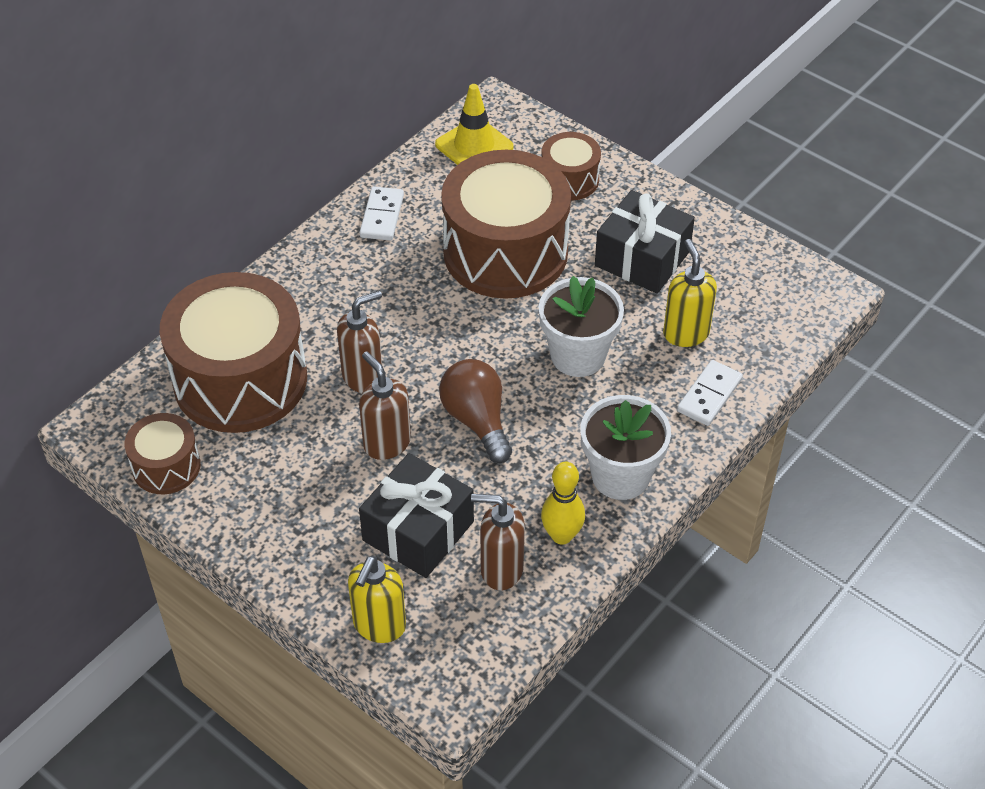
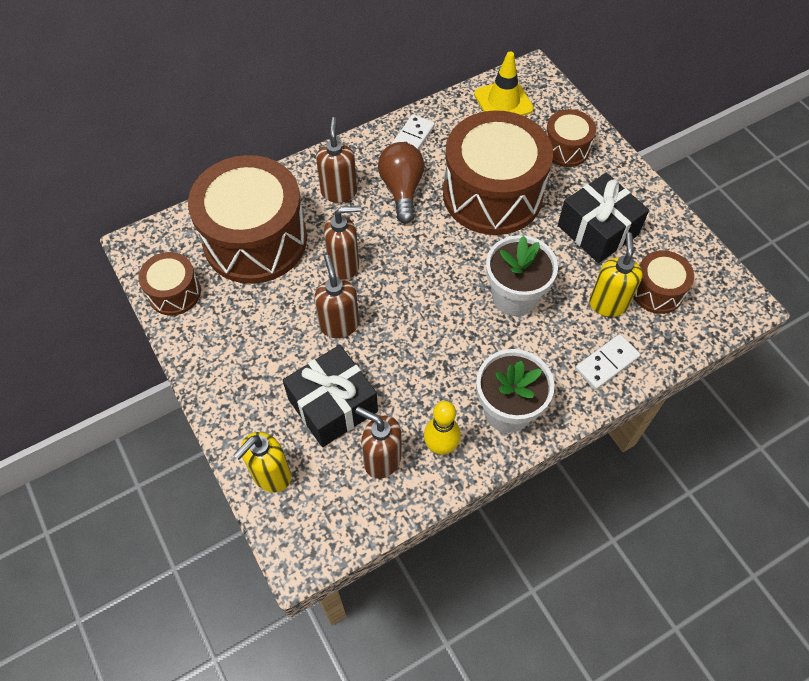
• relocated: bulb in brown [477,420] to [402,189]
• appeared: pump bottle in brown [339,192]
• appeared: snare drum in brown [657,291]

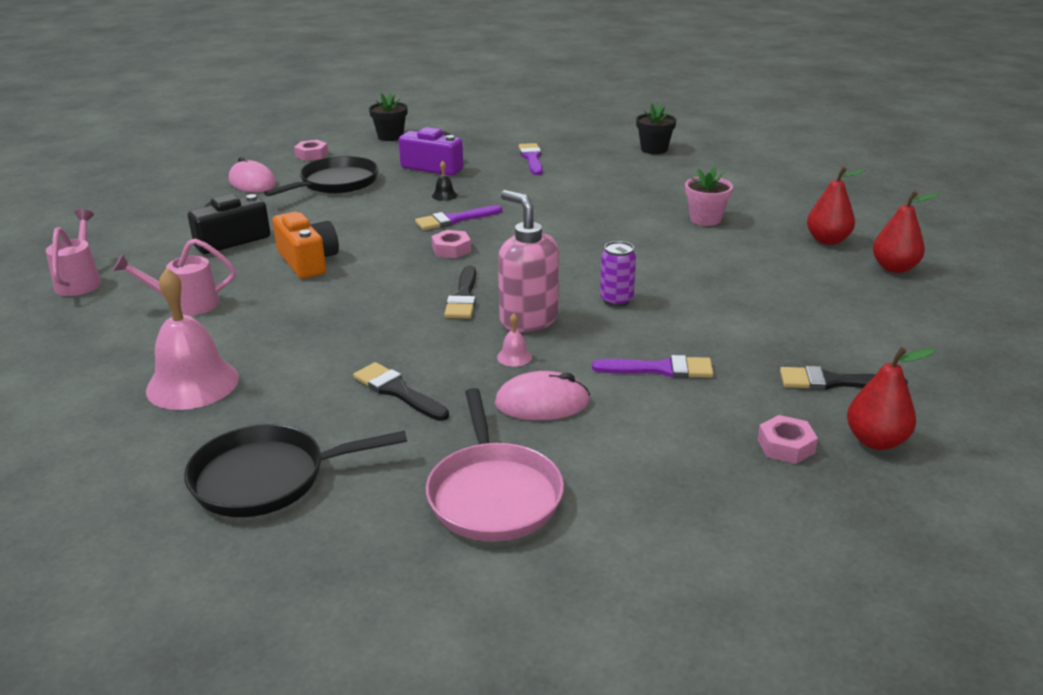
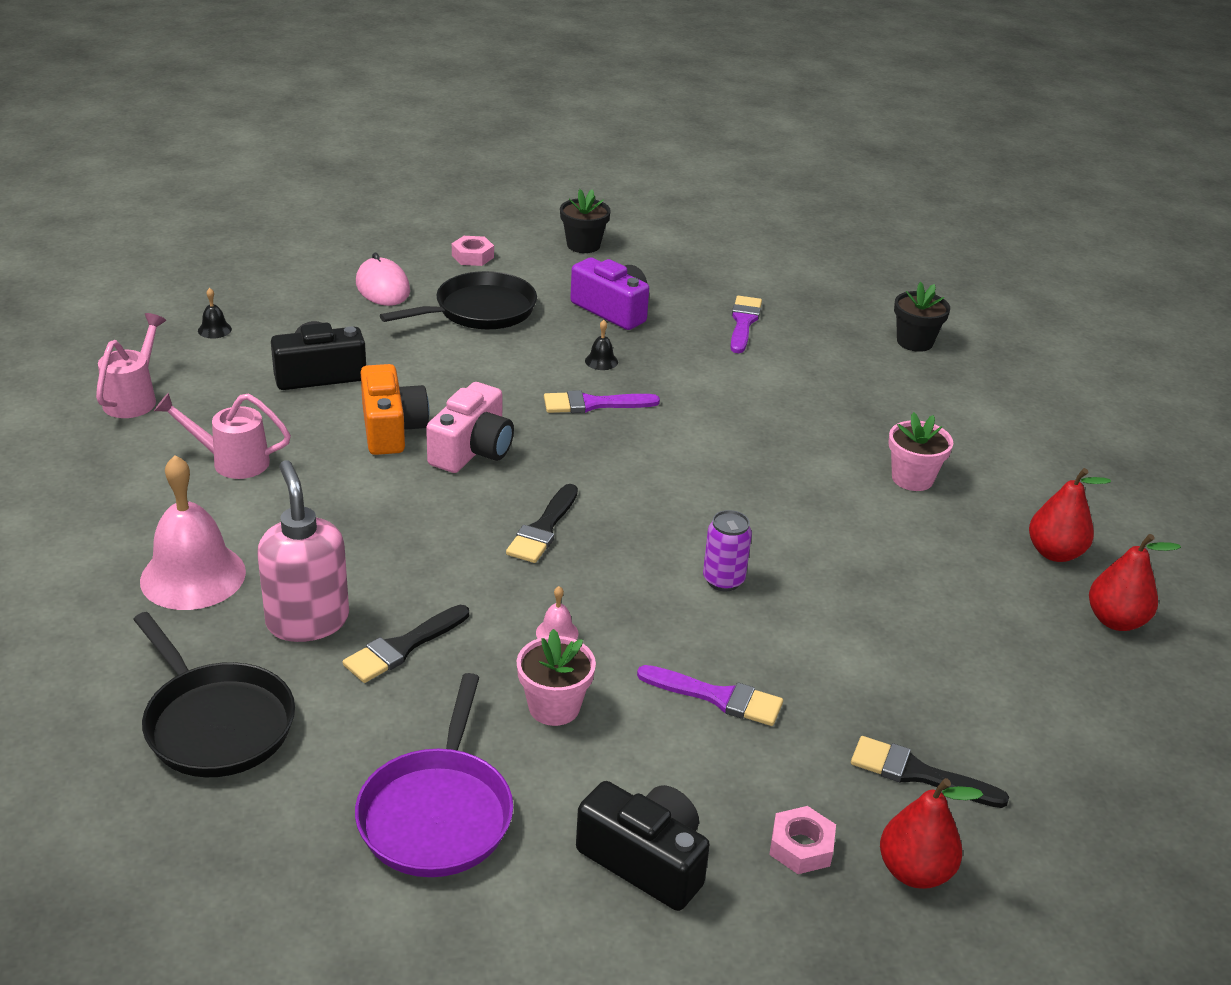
• spun: skillet in black [267,478] = [216,723] 135 degrees counterclockwise
• spun: paint brush in black [398,391] = [403,647] 105 degrees counterclockwise
• colour: skillet in rose-pink [493,494] to skillet in purple [437,813]
• missing: nut in rose-pink [451,249]
• exchanged: computer mouse in rose-pink [542,403] to plant pot in rose-pink [554,707]
• relocated: pump bottle in rose-pink [528,320] to [307,621]
• appeared: bell in black [214,330]
• appeared: photo camera in rose-pink [472,450]
• appeared: photo camera in black [645,861]

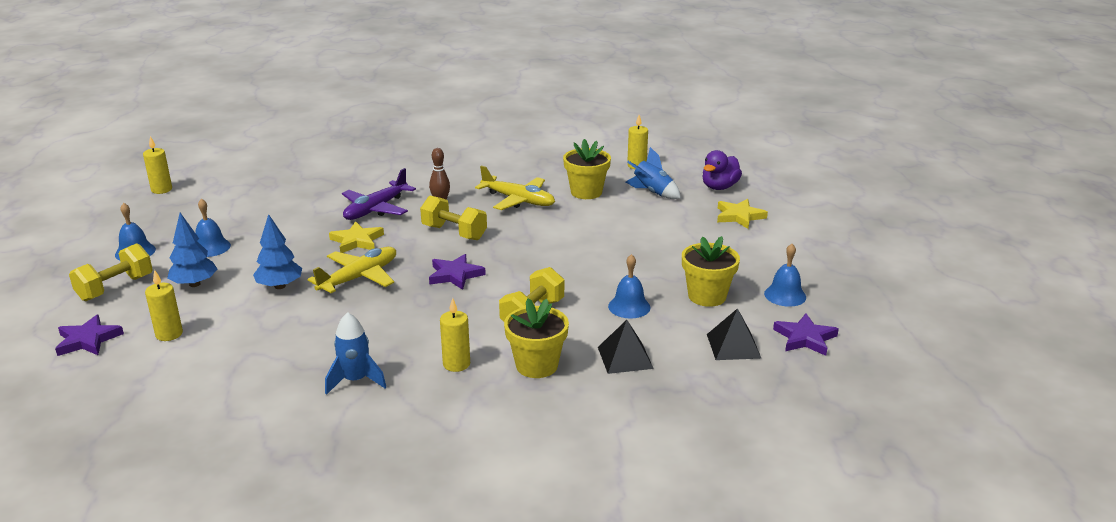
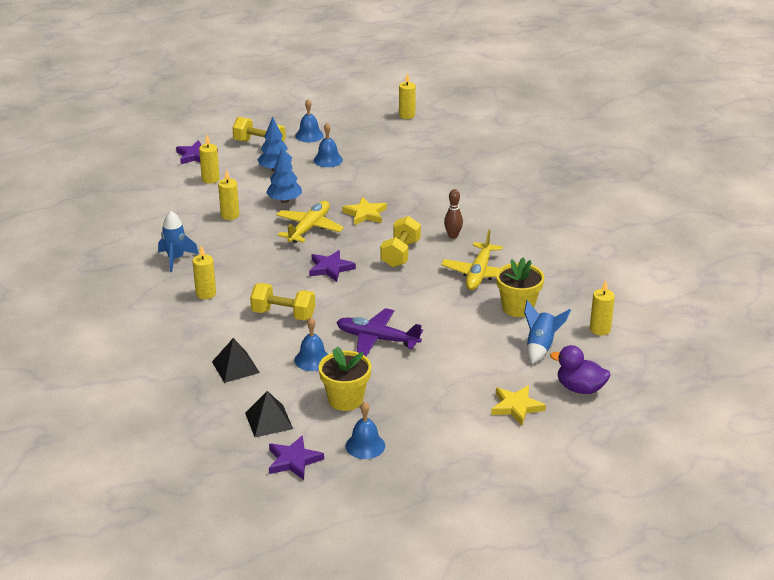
• spun: plane in golden [359,278] = [309,228] 90 degrees counterclockwise
• relocated: plane in purple [376,209] to [377,339]
• missing: plant pot in golden [537,365]
• appeared: pillar candle in golden [230,215]

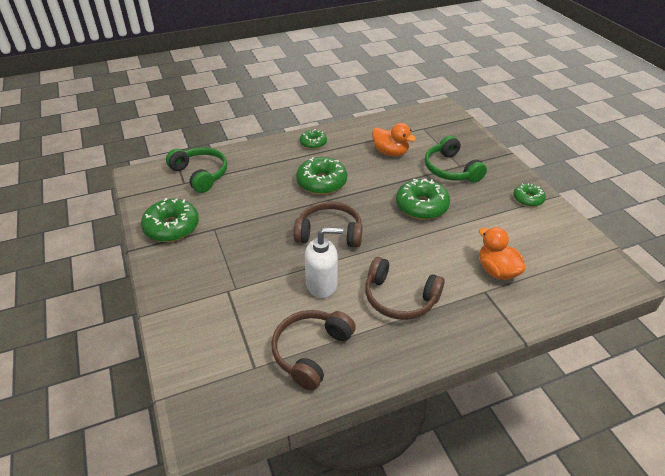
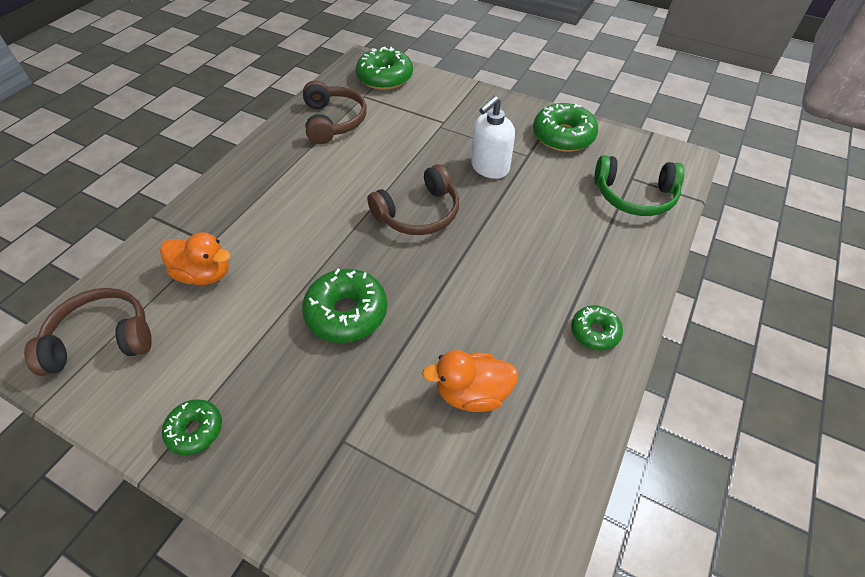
• relocated: glazed donut in emerald [321,182] to [385,78]
• relocated: pump bottle in pure white [322,284] to [489,167]
• relocated: over-ear headphones in brown [399,298] to [102,339]
• missing: over-ear headphones in emerald [450,169]

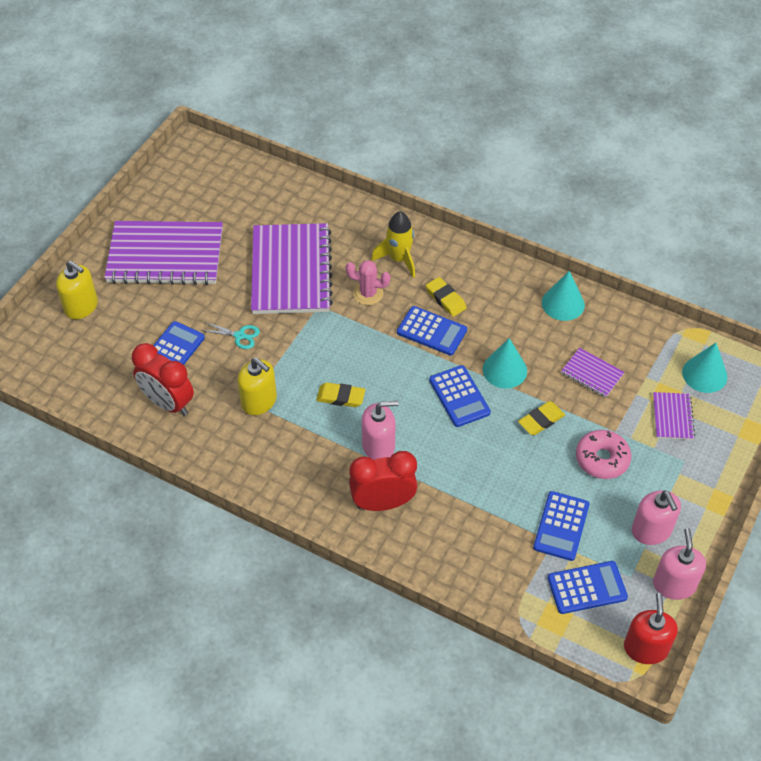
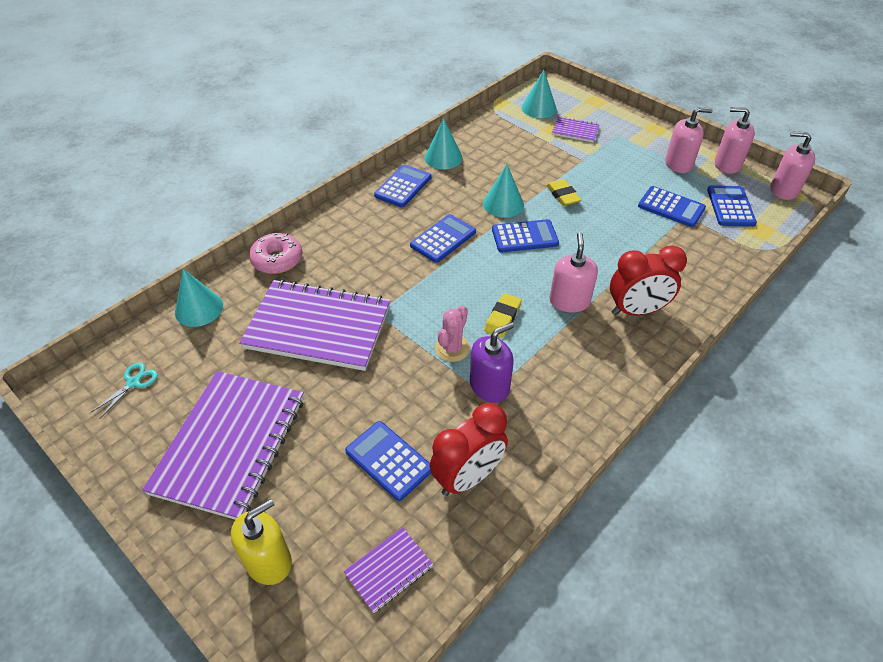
• relocated: shears in aqua [239,336] to [133,382]
• colour: pump bottle in golden [259,401] to pump bottle in purple [489,386]
• relocated: prickly plant in rose-pink [368,293] to [452,348]
• spun: clock in scarlet [383,503] = [636,311] 105 degrees counterclockwise
• missing: toy rocket in golden [399,259]
• missing: pencil eraser in golden [445,299]
• relocated: notepad in purple [592,374] to [389,570]
• relocated: glazed donut in rose-pink [602,459] to [277,260]
• colour: pump bottle in scarlet [645,648] to pump bottle in rose-pink [783,190]
• appeared: cone shape in aqua [199,309]
• appeared: calculator in cobalt [403,186]

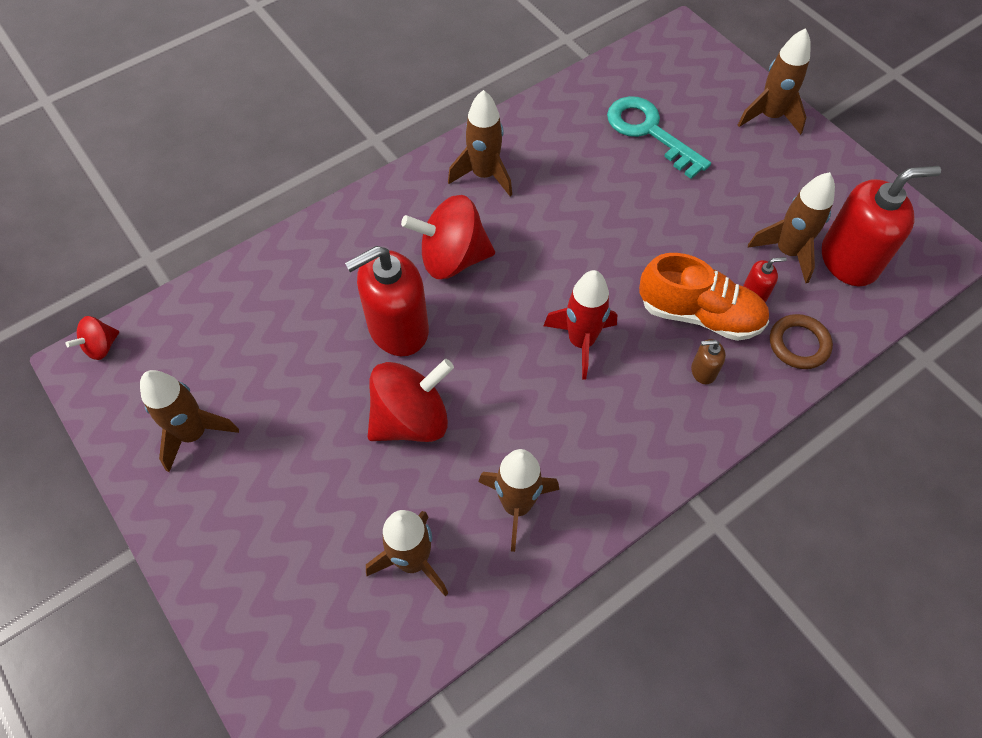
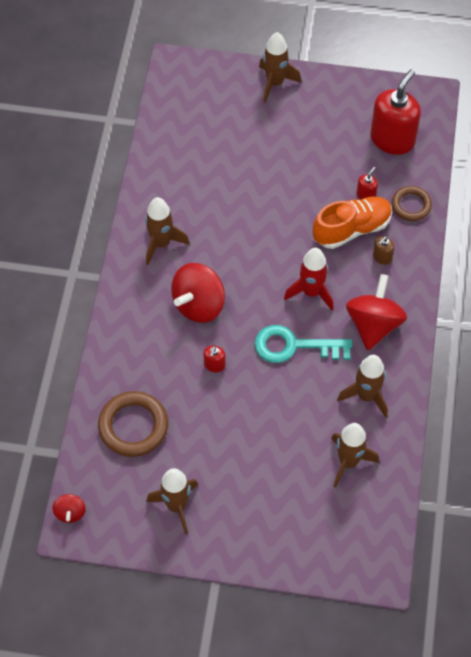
• size: pump bottle in scarlet [398,328] = [214,365] x0.43
• relocated: toy top in scarlet [411,419] to [373,324]
• relocated: latchkey in aqua [649,132] to [294,346]
• missing: toy rocket in brown [787,252]
• appeared: hoop in brown [133,426]

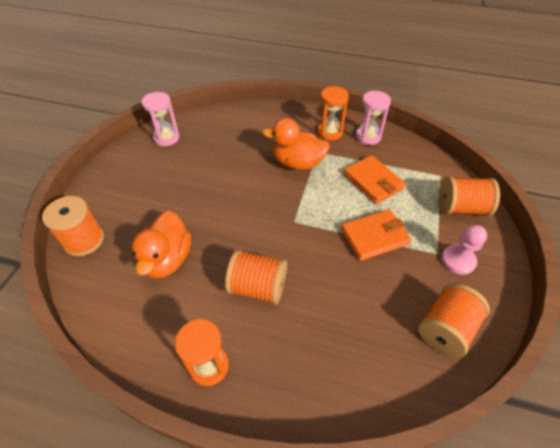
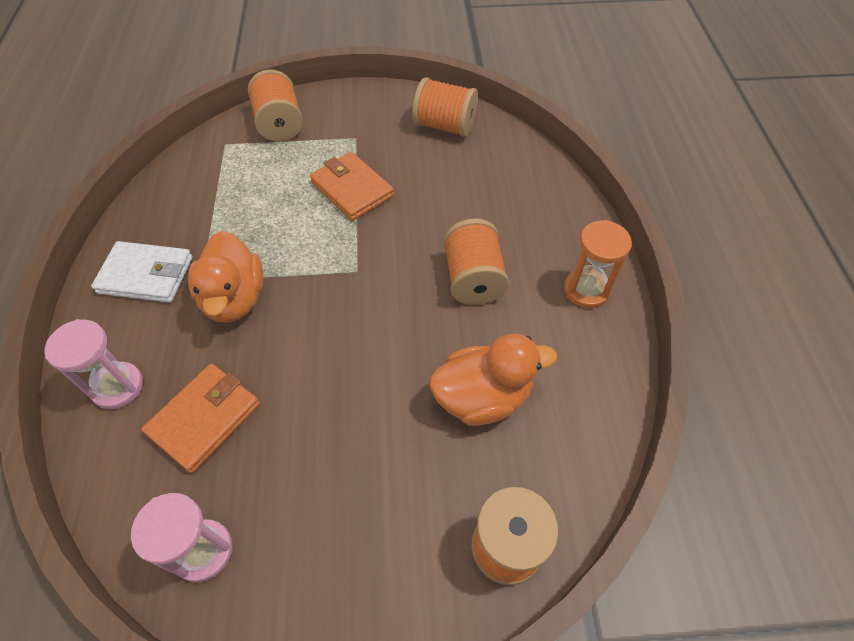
• exchanged: sand timer in orange [330,132] to billfold in pure white [146,275]
• relocated: billfold in orange [373,181] to [204,419]
• relocated: sand timer in rose-pink [368,136] to [118,387]
• missing: pawn in rose-pink [458,260]

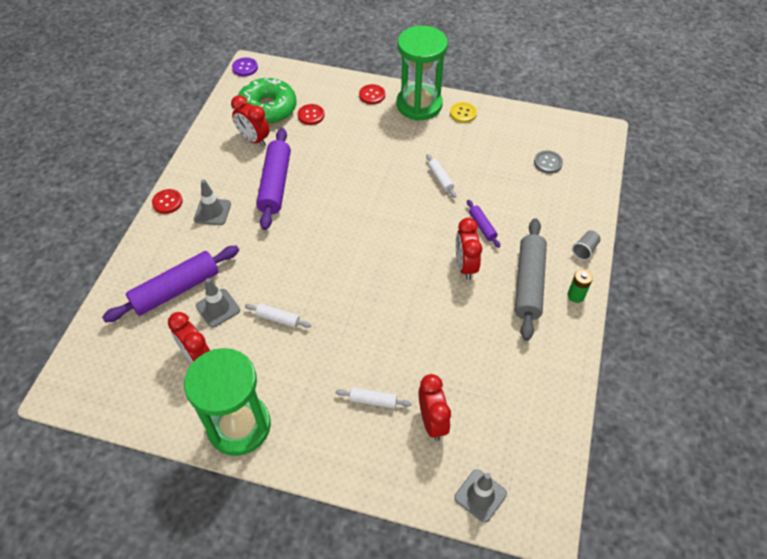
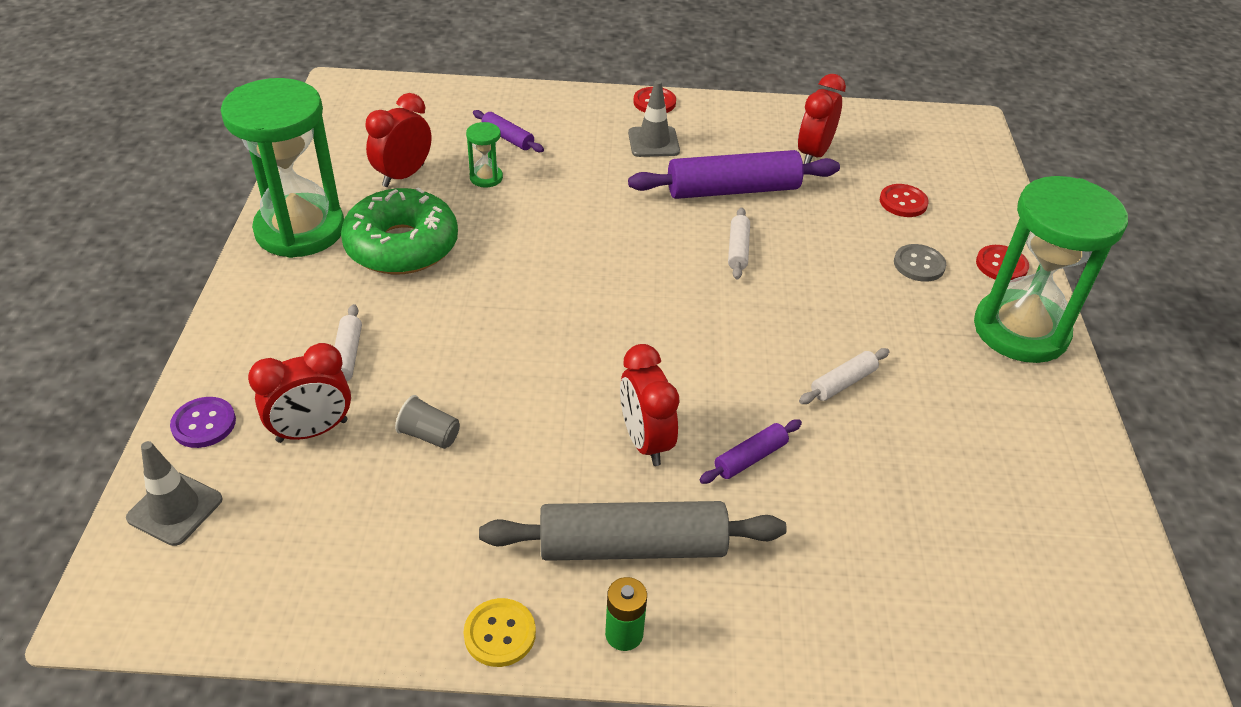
• size: dough roller in purple [176,290] = [507,138] x0.47
• exchanged: traffic cone in gray [218,308] to sand timer in emerald [486,178]
• relocated: sewing button in purple [245,68] to [204,424]
• relocated: glazed donut in emerald [267,109] to [402,246]
• relocated: dough roller in pure white [278,319] to [738,249]
• relocated: sewing button in golden [463,113] to [500,634]
• spun: clock in scarlet [465,266] = [645,441] 90 degrees counterclockwise
• relocated: sewing button in gray [548,163] to [919,264]
• relocated: tumbler in gray [585,250] to [429,435]

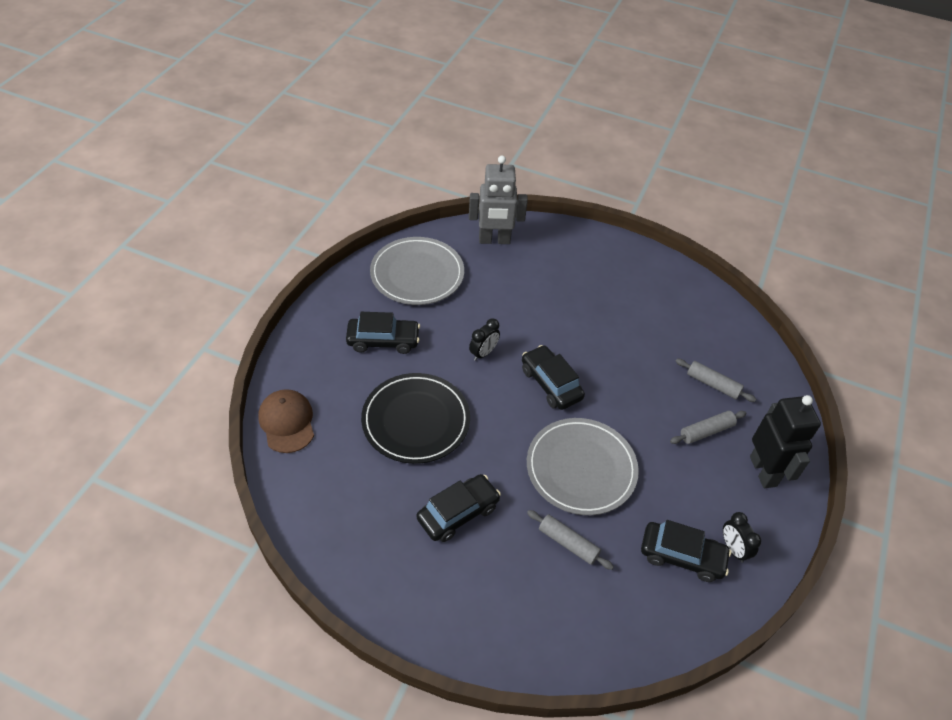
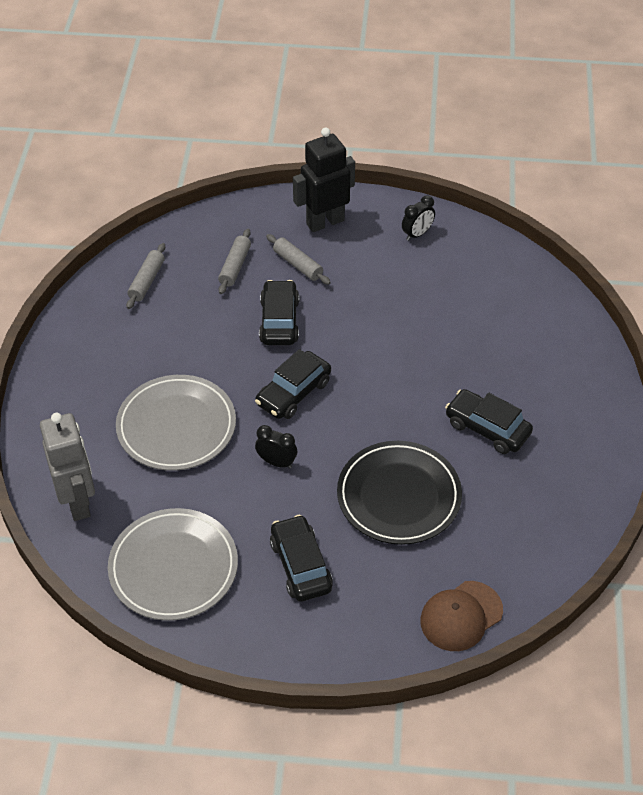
• relocated: plate in gray [581,468] to [176,426]
• relocated: dough roller in gray [568,543] to [147,281]
• relocated: toy car in black [682,556] to [279,321]

